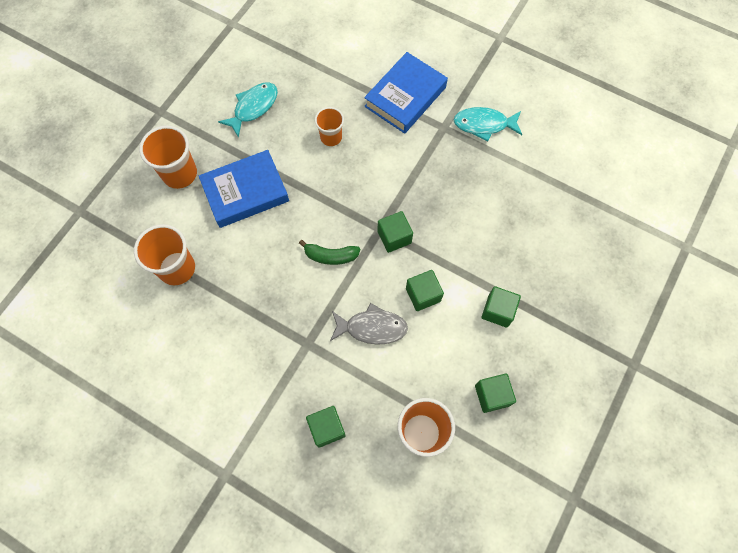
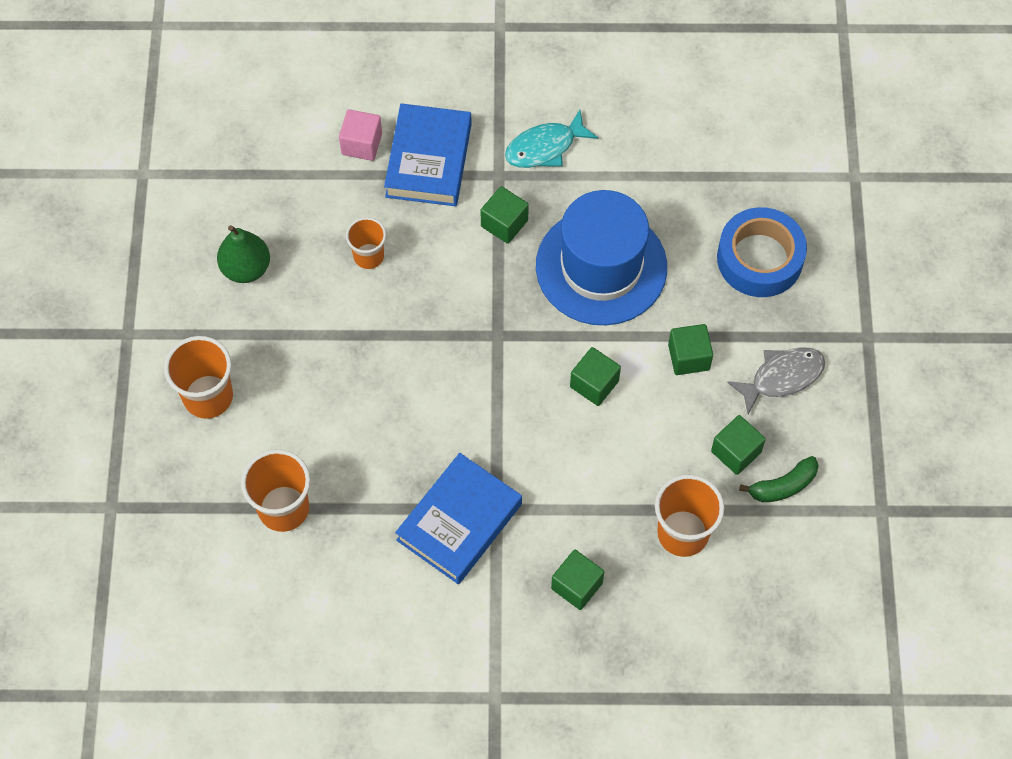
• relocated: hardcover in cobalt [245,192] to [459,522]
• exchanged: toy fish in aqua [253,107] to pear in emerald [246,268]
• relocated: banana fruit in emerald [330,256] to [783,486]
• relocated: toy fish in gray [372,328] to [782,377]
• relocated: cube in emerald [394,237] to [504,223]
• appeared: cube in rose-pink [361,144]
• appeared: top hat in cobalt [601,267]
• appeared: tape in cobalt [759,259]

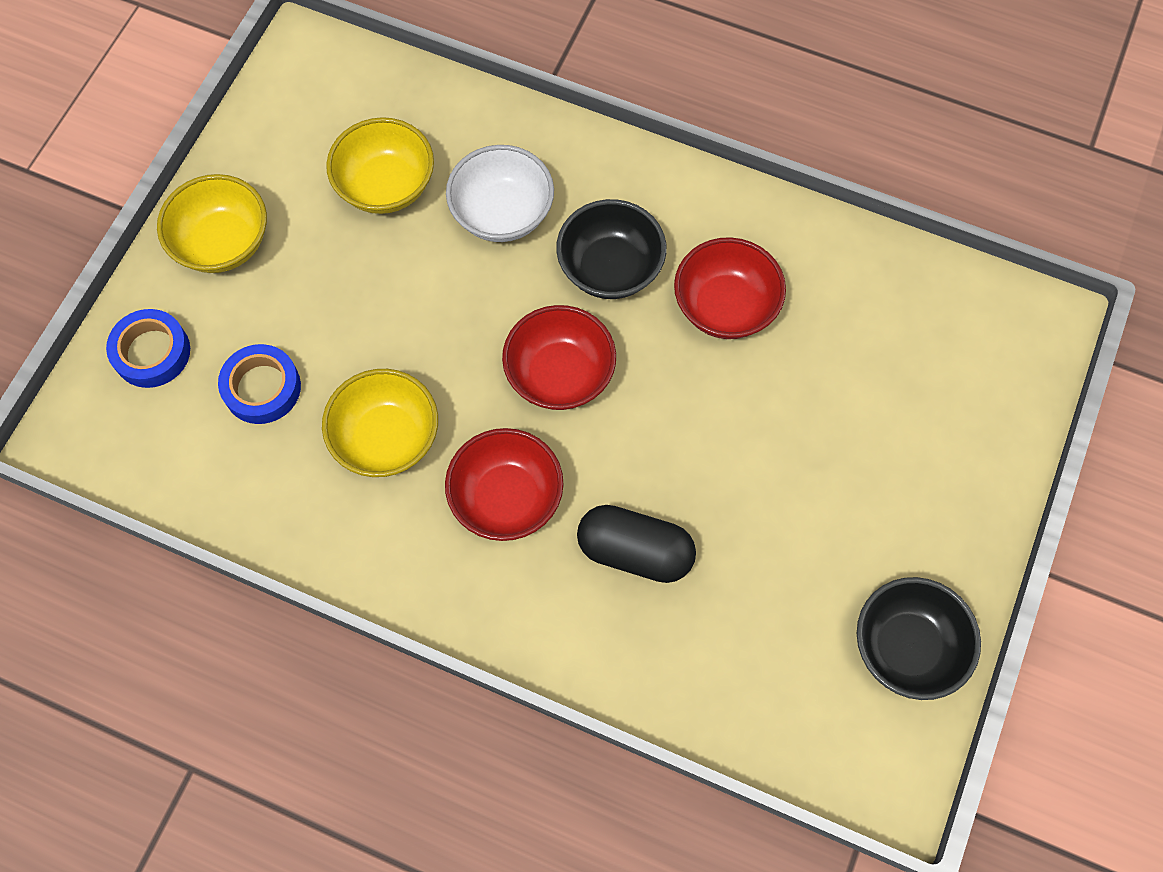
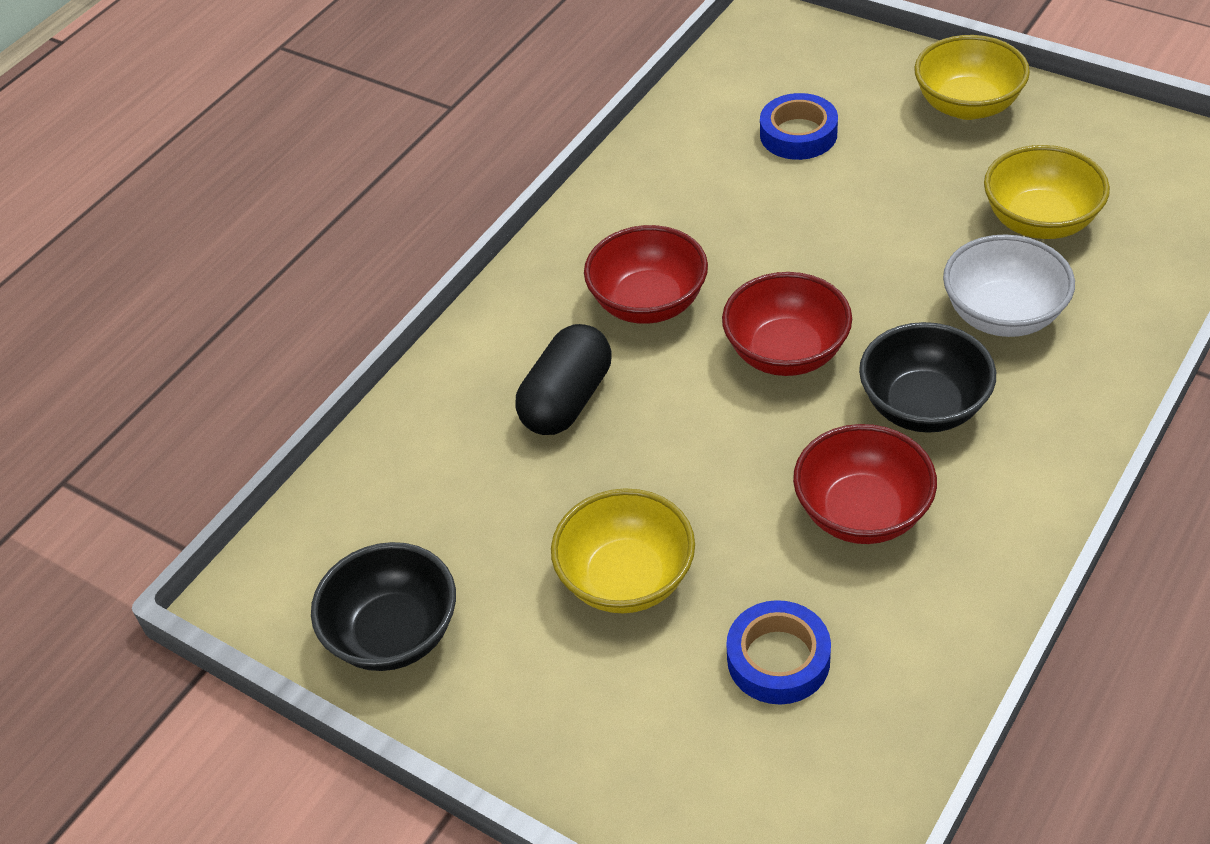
• relocated: tape in cobalt [152,352] to [778,659]
• relocated: deep dish in golden [386,438] to [626,579]

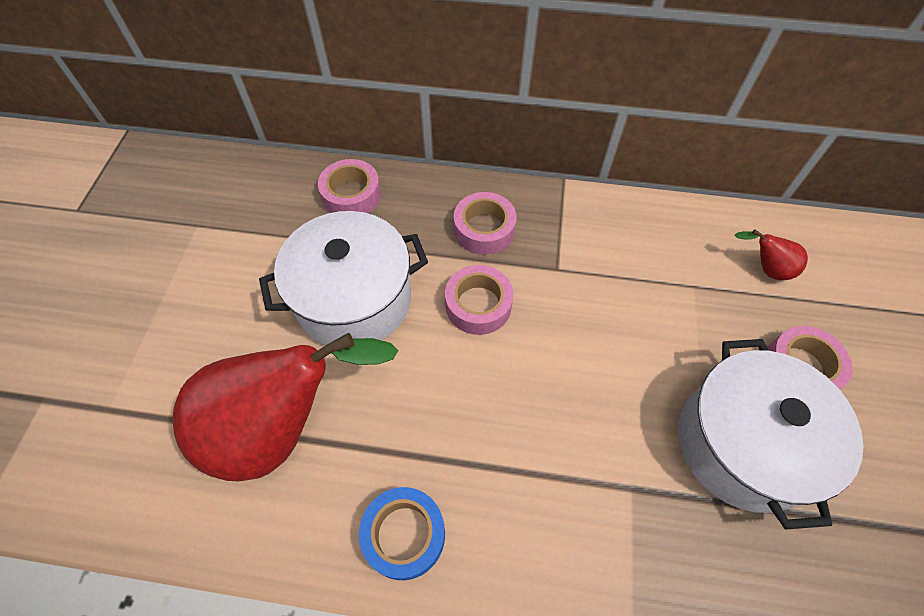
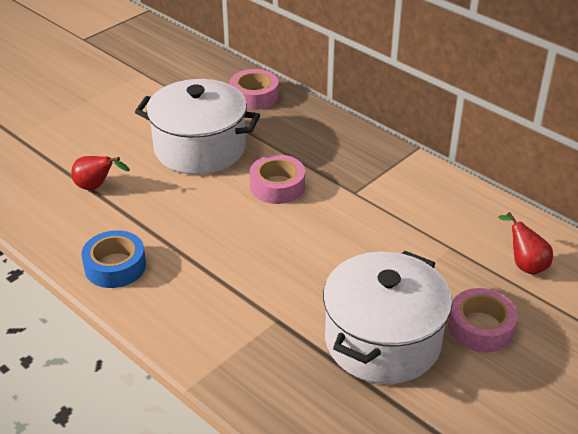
• size: pear in scarlet [281,428] = [96,187] x0.41
• missing: tape in rose-pink [484,229]

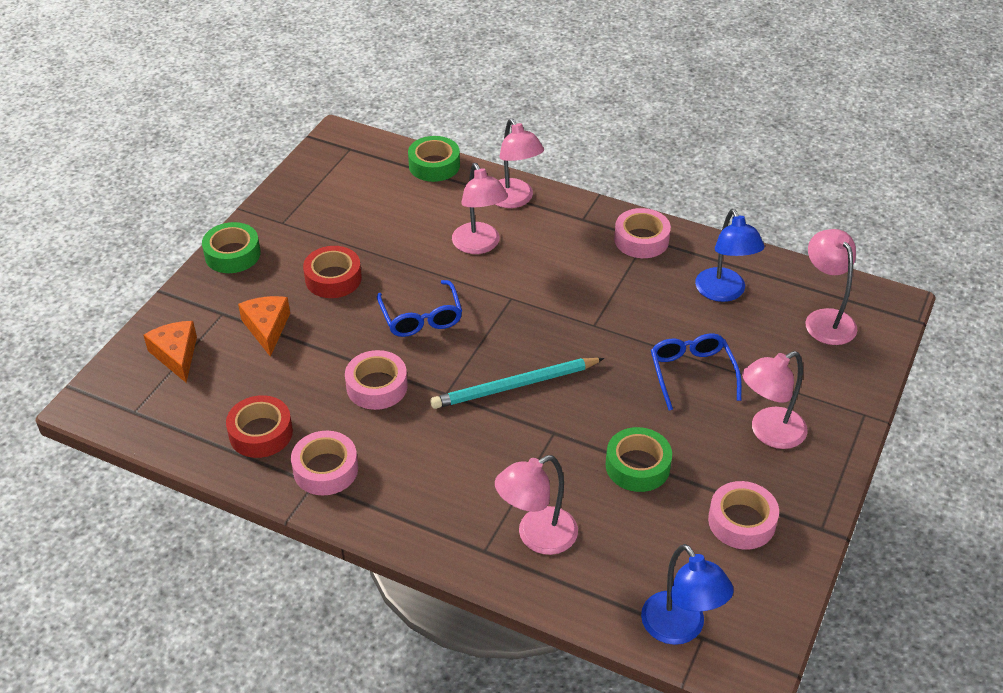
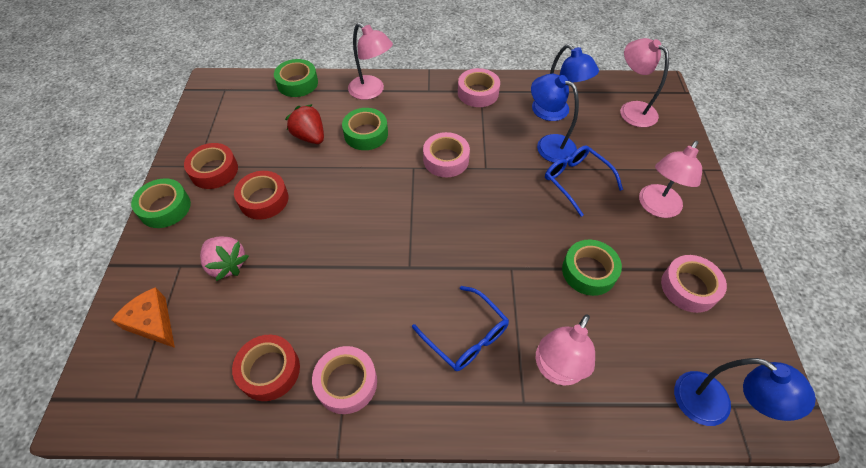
• exchanged: cheese wedge in orange [267,328] to toy strawberry in rose-pink [227,265]
• relocated: tape in rose-pink [377,386] to [446,160]
• relocated: glasses in cobalt [421,318] to [466,336]
• missing: pencil in aqua [515,386]
• exchanged: lamp in rose-pink [479,245] to tape in emerald [366,134]
• appeared: tape in scarlet [214,171]
• appeared: toy strawberry in scarlet [310,137]
• appeared: lamp in cobalt [548,145]

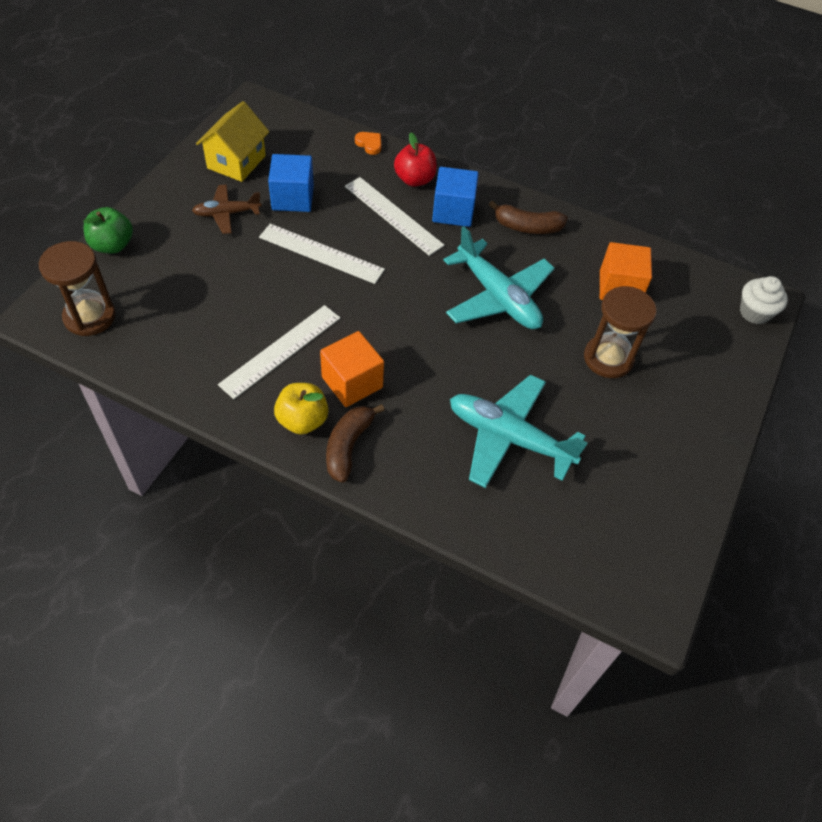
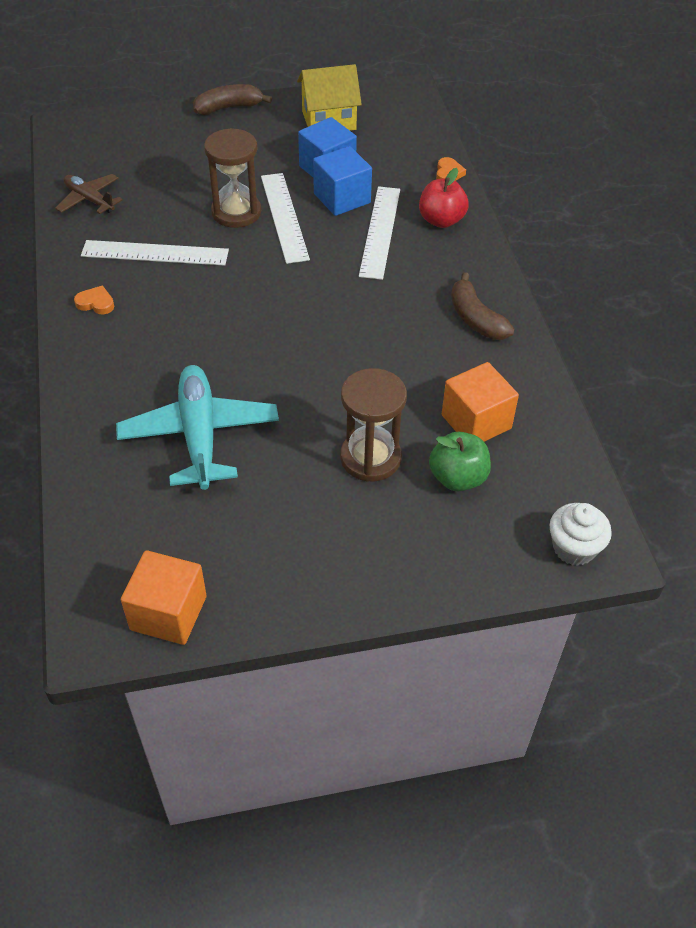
• relocated: sand timer in brown [89,316] to [236,212]
• relocated: toy apple in emerald [112,245] to [458,478]
• relocated: plane in brown [227,214] to [89,200]
• exchanged: toy apple in golden [302,420] to heart shape in orange [96,303]
• relocated: cube in orange [352,382] to [168,613]
• relocated: banana fruit in brown [348,446] to [229,108]
• relocated: cube in cobalt [453,211] to [342,198]
• missing: plane in aqua [497,297]

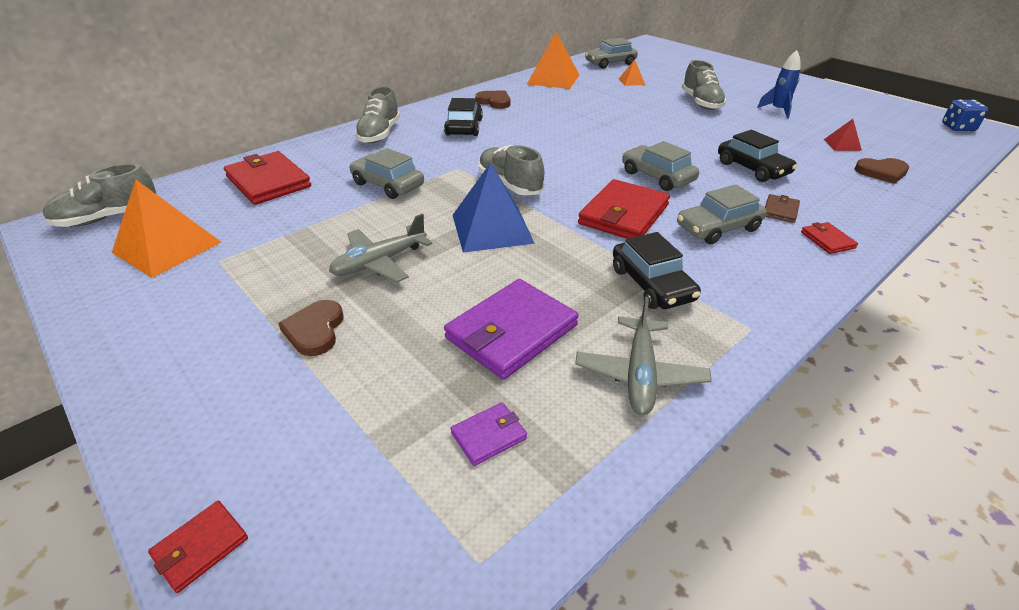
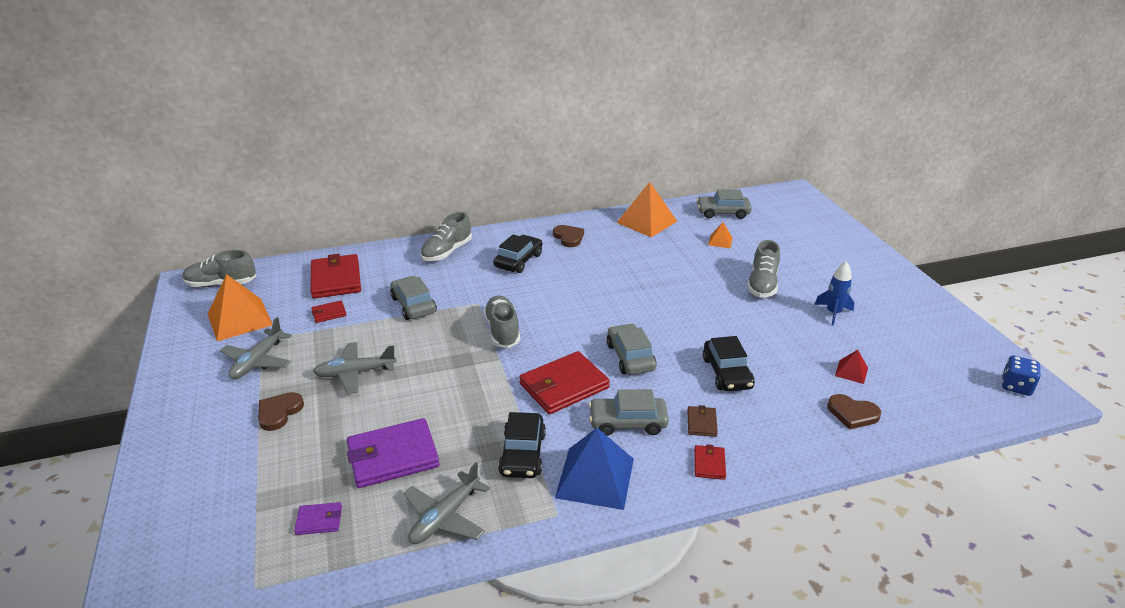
• relocated: billfold in scarlet [200,547] to [329,313]
• relocated: pyramid in cobalt [491,228] to [595,477]
• spun: billfold in brown [780,210] = [701,423] 45 degrees counterclockwise
• appeared: plane in gray [258,361]

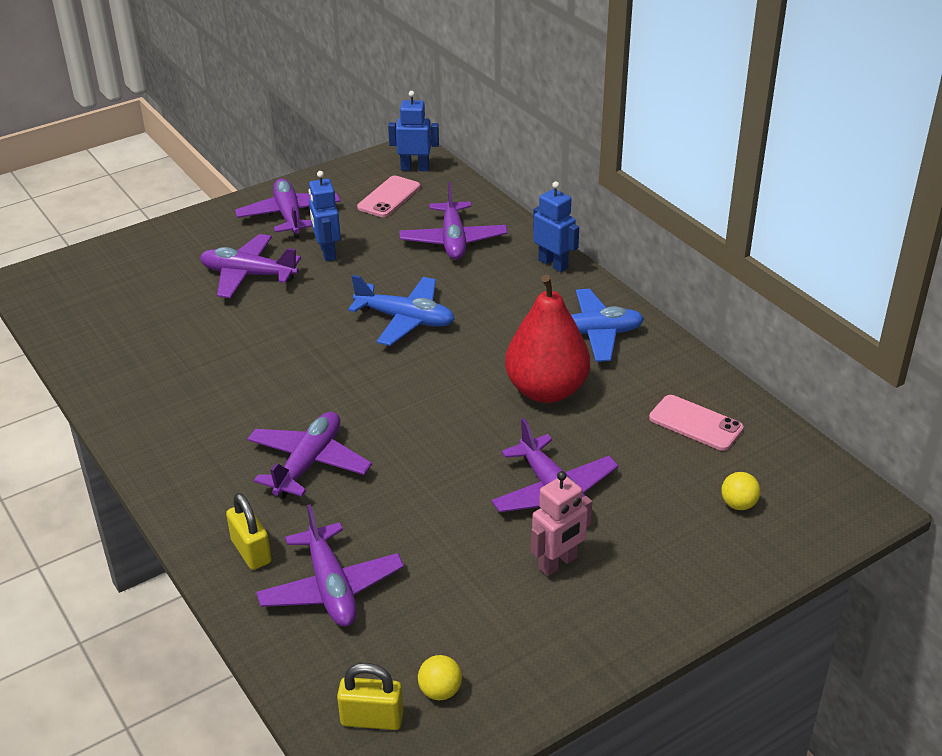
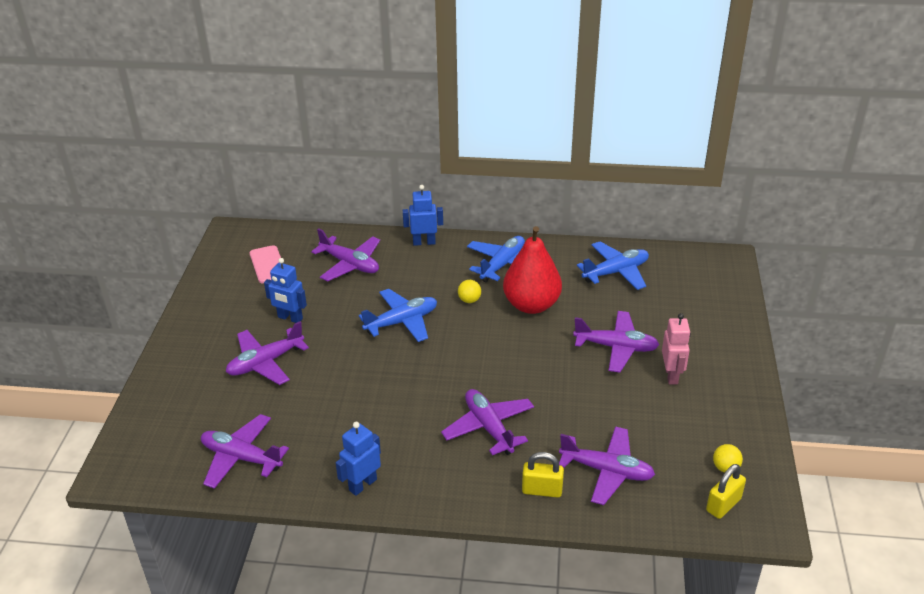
• relocated: plane in purple [289,216] to [241,457]
• relocated: toy robot in cobalt [415,168] to [362,484]
• exchanged: phone in rose-pink [695,423] to plane in cobalt [616,272]
• relocated: sphere in golden [738,504] to [469,300]

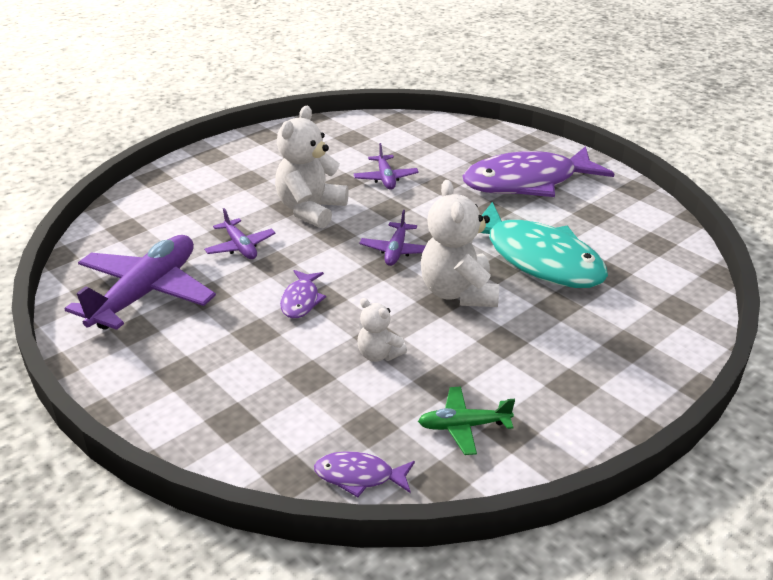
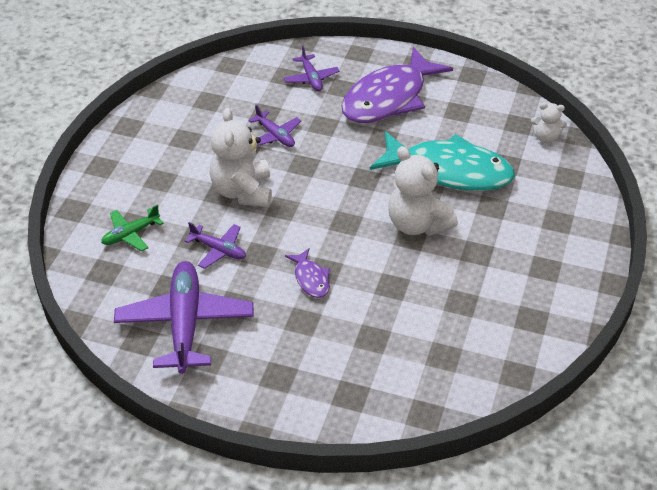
• missing: toy fish in purple [359,476]
• relocated: teddy in pure white [379,354] to [546,138]
• relocated: plane in purple [396,251] to [311,78]
• relocated: plane in emerald [463,426] to [130,234]

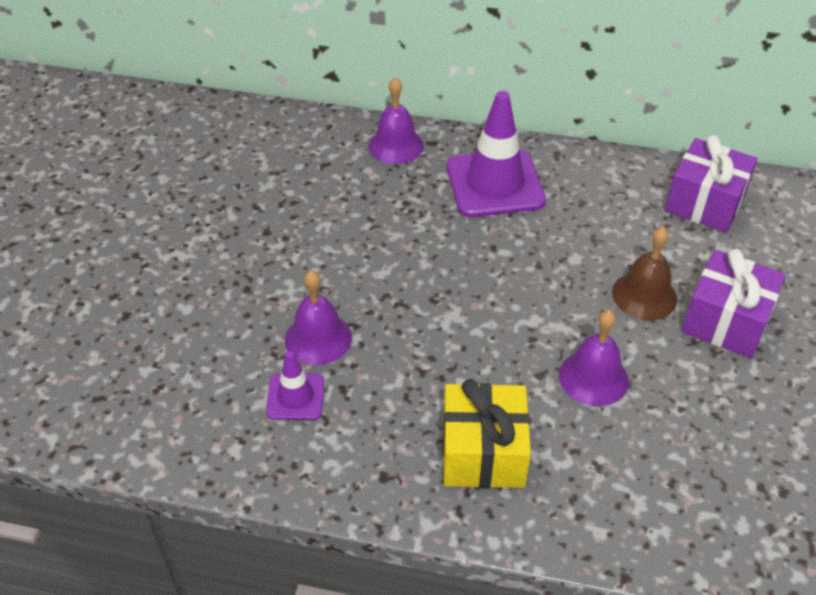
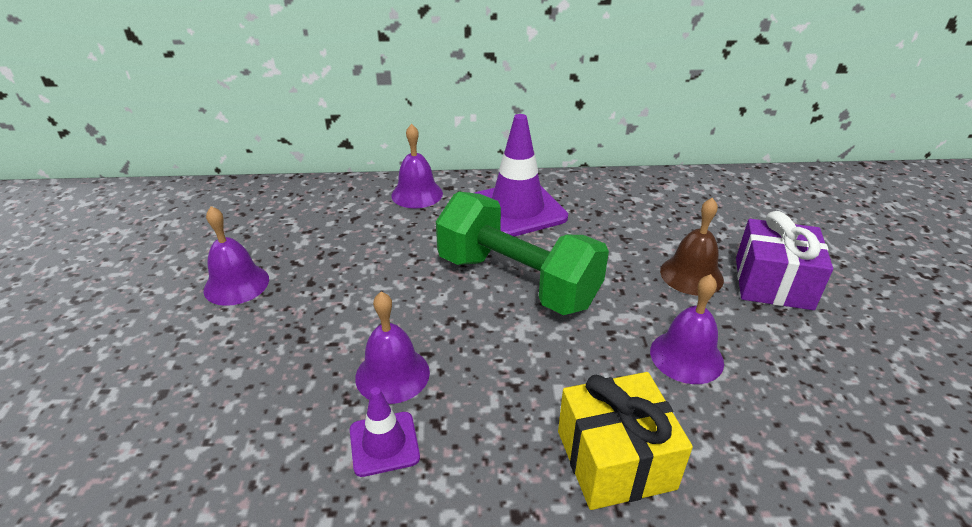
• missing: gift in purple [705,203]
• appeared: bell in purple [236,284]
• appeared: dumbbell in emerald [517,281]

